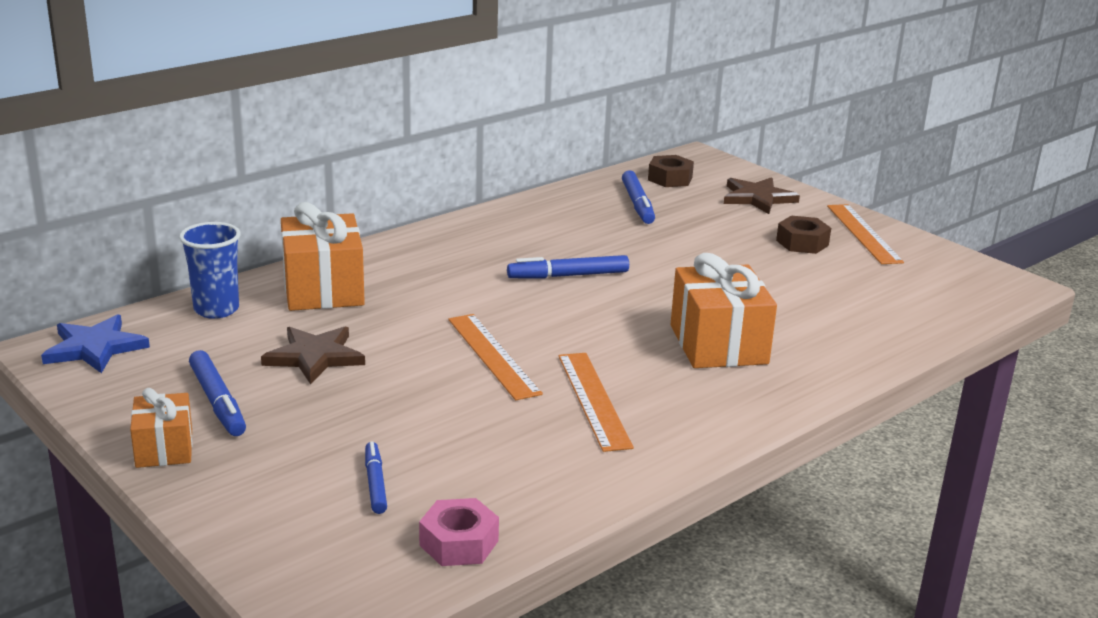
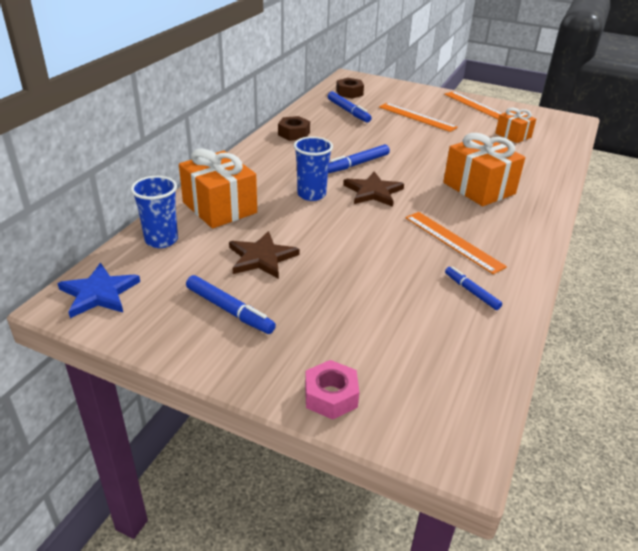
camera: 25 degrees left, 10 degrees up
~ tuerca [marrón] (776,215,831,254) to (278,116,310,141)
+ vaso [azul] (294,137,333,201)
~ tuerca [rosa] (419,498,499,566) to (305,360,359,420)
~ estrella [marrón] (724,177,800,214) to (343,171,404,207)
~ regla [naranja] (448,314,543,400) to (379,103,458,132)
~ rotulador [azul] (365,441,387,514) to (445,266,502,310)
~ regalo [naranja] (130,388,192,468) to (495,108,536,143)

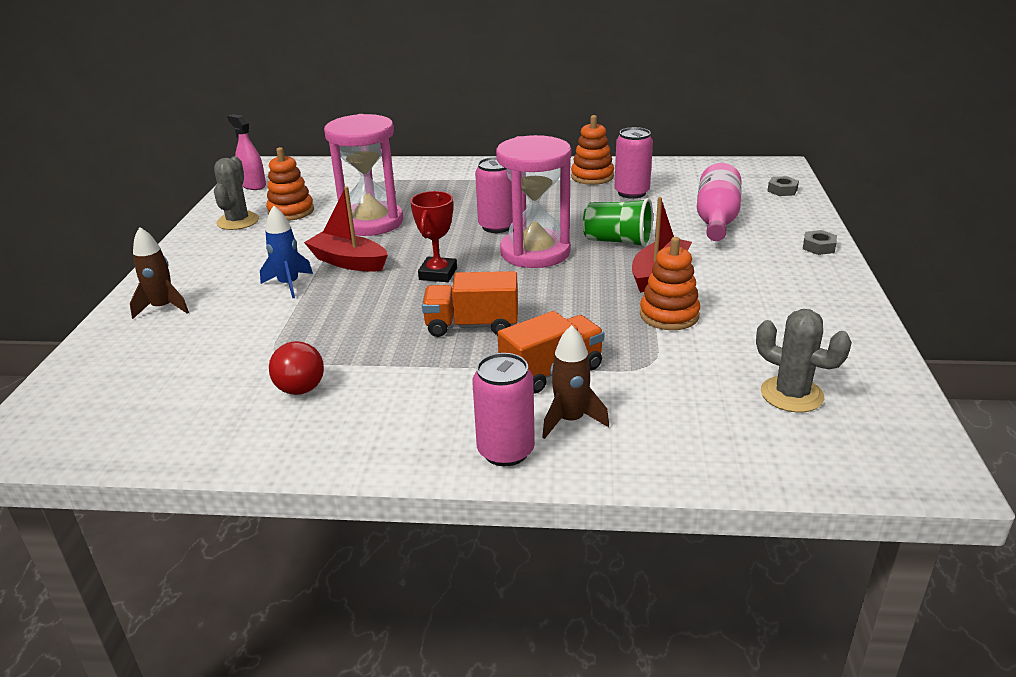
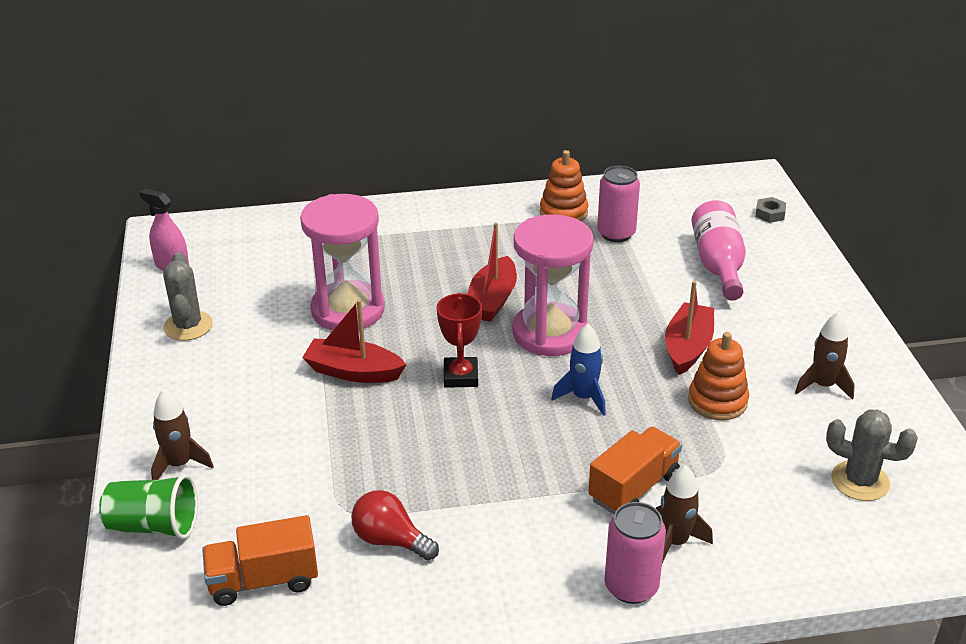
camera: 15 degrees left, 5 degrees up
~ vaso [verde] (583,198,653,248) to (99,474,198,539)
~ camión [naranja] (422,271,518,337) to (202,515,318,606)
~ bombilla [rojo] (269,341,324,395) = (351,490,439,561) 150 degrees clockwise
~ lata [rosa] (475,157,513,233) to barco [rojo] (468,222,517,322)
~ cohete [azul] (260,206,313,299) to (551,324,606,416)
+ cohete [marrón] (795,312,855,400)
- juguete apilable [naranja] (266,147,314,221)
- tuerca [gris] (803,230,837,255)

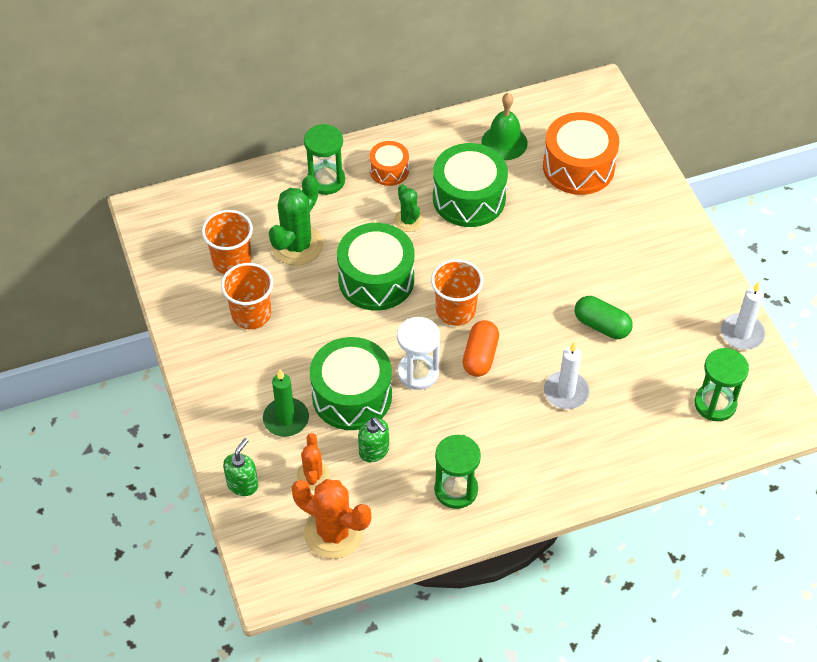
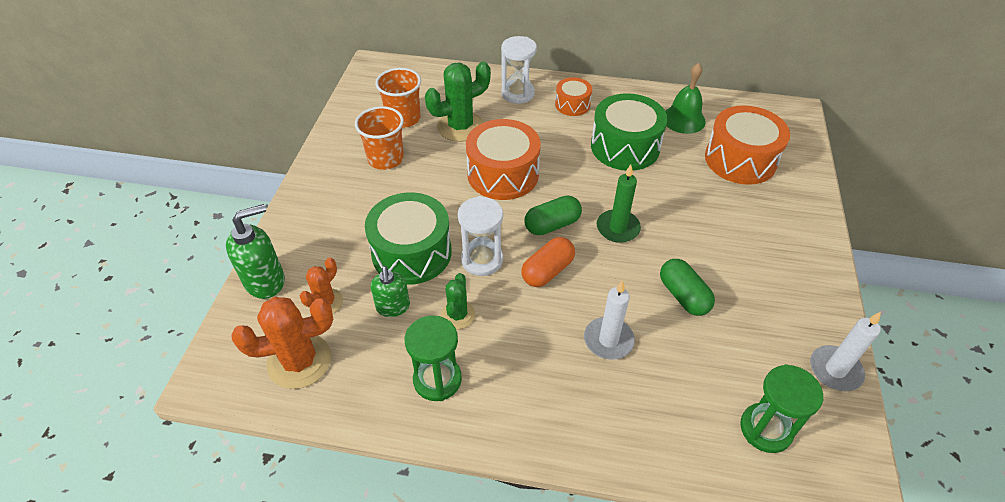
camera: 30 degrees right, 5 degrees down
~ dispensador de jabón [verde] (223,438,258,496) = (226,204,285,299) x1.51
~ cactus [naranja] (292,479,371,559) = (232,297,333,389) 75 degrees counterclockwise
~ cactus [verde] (394,184,424,232) to (441,273,475,329)
~ tambor [verde] (337,223,414,311) to tambor [naranja] (466,119,541,200)
~ reloj de arena [verde] (304,124,345,195) to reloj de arena [blanco] (501,36,537,104)
~ vaso [naranja] (431,259,483,326) to cápsula [verde] (525,196,582,235)
~ vela [verde] (263,370,309,437) to (597,164,641,243)

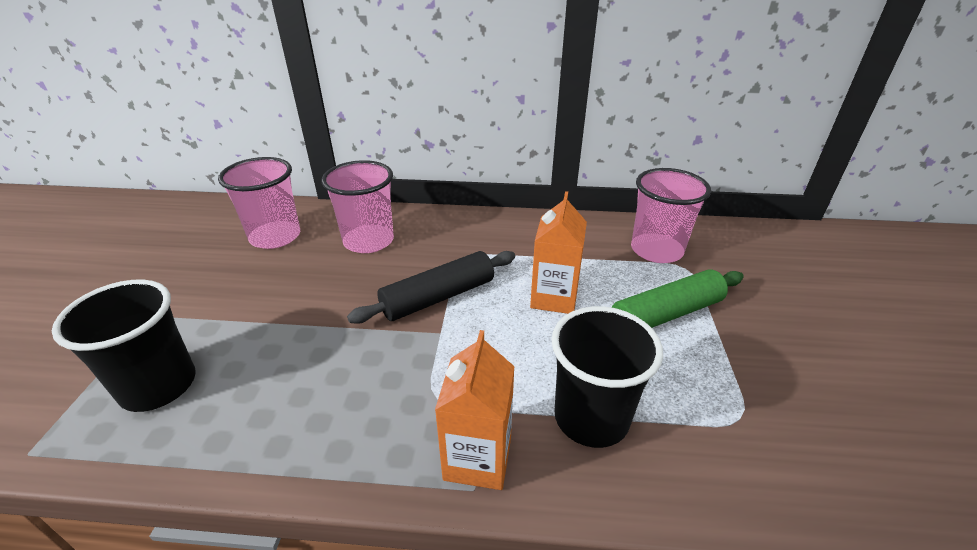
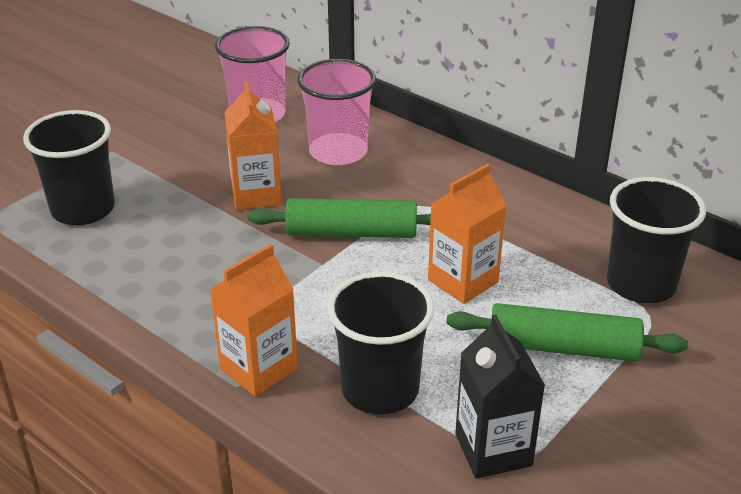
camera: 35 degrees right, 0 degrees up
+ cartón de leche [naranja] (224,81,282,210)
~ rodillo [negro] (347,251,515,324) to rodillo [verde] (248,198,431,238)
+ cartón de leche [negro] (455,314,545,479)
~ vaso [rosa] (631,168,711,263) to vaso [negro] (607,177,706,303)

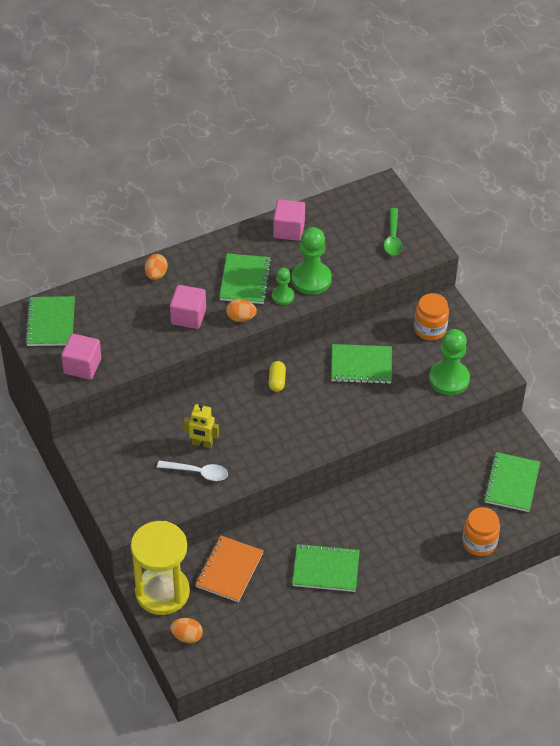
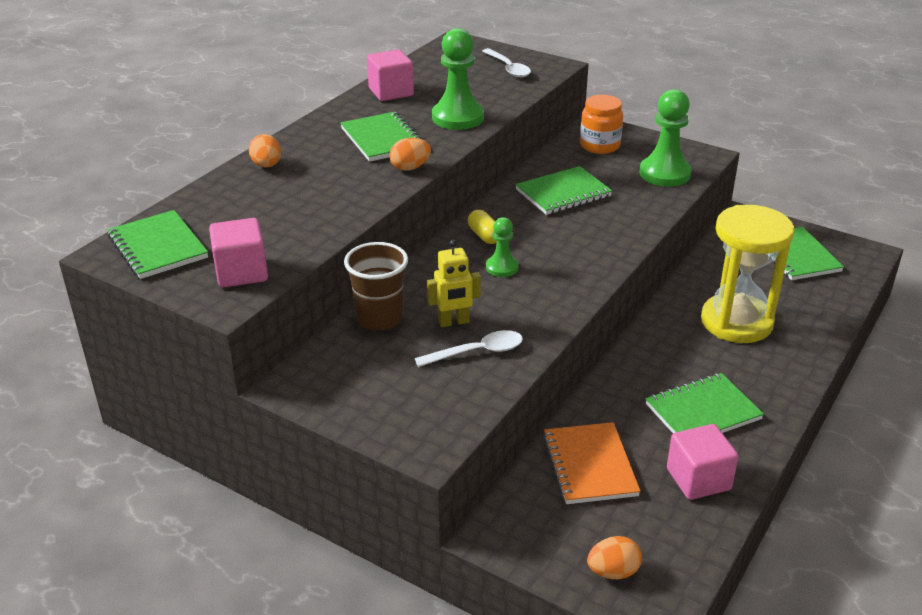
camera: 30 degrees left, 15 degrees down
+ vaso [marrón] (344,242,408,331)
~ cuchara [verde] (384,208,403,255) to cuchara [blanco] (482,48,531,78)
~ peón [verde] (272,268,294,305) to (486,217,519,277)
~ cubo [rosa] (170,285,206,329) to (667,424,739,500)
~ reloj de arena [amarillo] (131,521,190,615) to (701,205,794,343)
- tarro [naranja] (462,507,500,556)

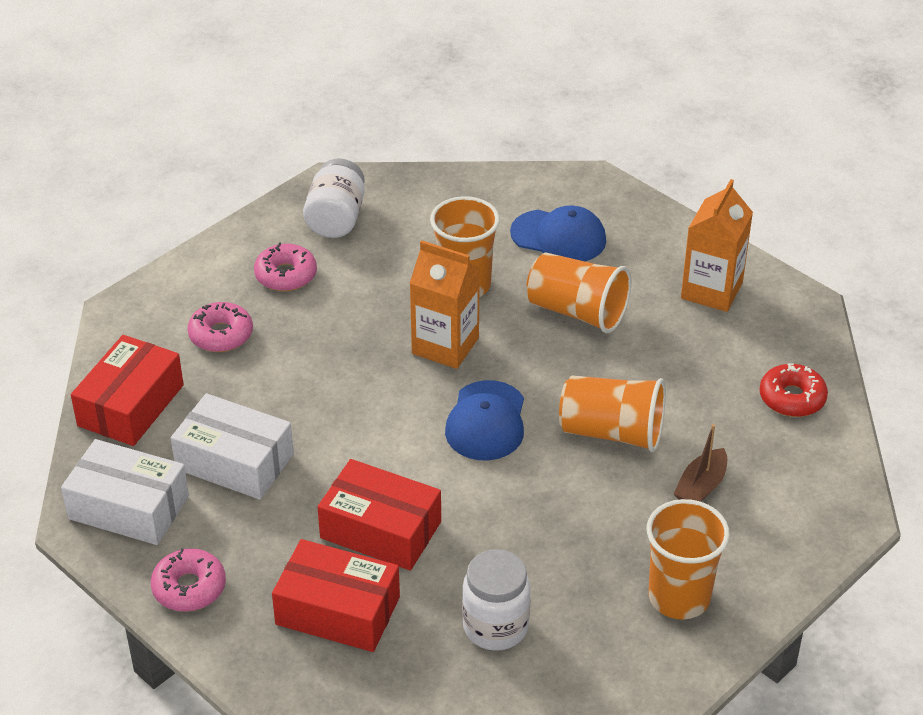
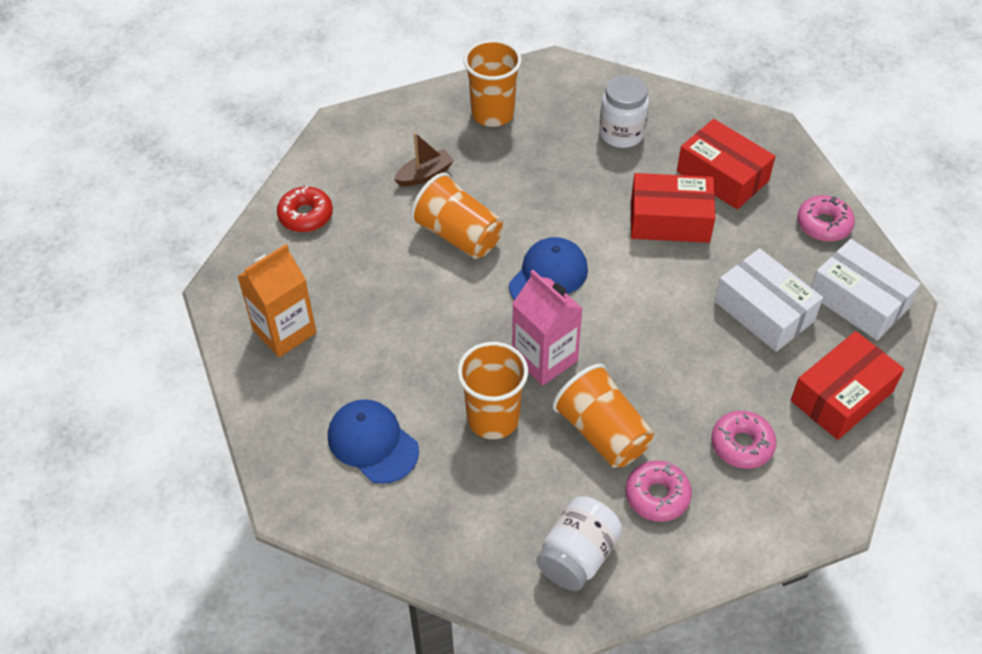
camera: 155 degrees left, 10 degrees up
~ cartón de leche [naranja] (410,240,480,369) to cartón de leche [rosa] (512,270,583,386)
~ vaso [naranja] (526,253,631,333) to (552,364,654,468)
~ caja [rojo] (318,459,441,571) = (631,173,715,243) 45 degrees counterclockwise

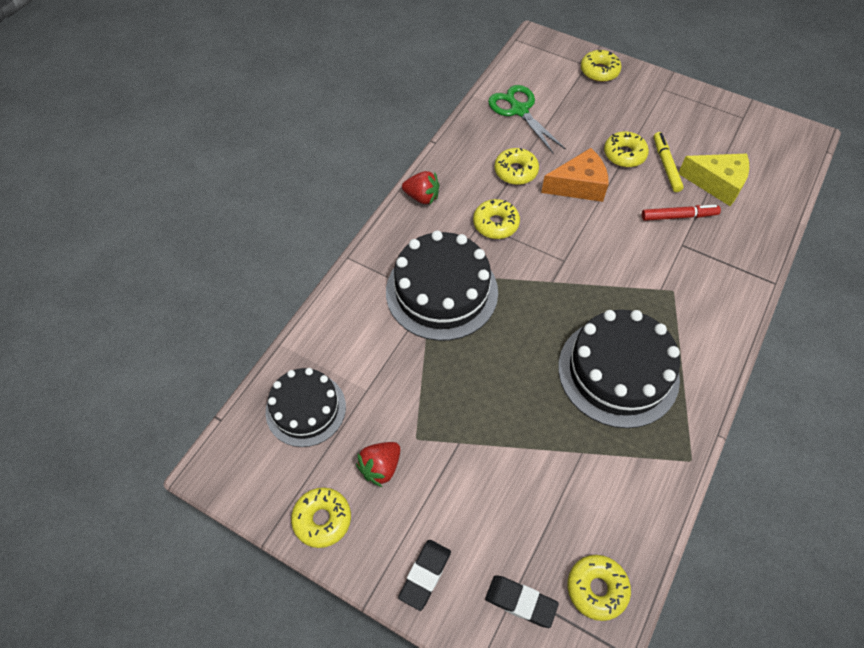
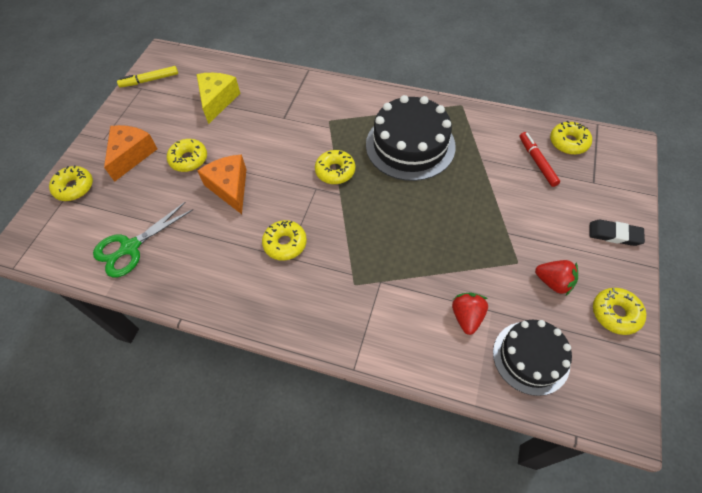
camera: 100 degrees left, 0 degrees up
+ queso [naranja] (104,125,157,182)
~ rotulador [amarillo] (654,132,684,192) to (117,66,178,88)
~ rosquilla [amarillo] (494,148,539,185) to (315,150,355,184)
~ fresa [rojo] (402,171,439,204) to (452,293,488,335)
~ rotulador [rojo] (642,205,721,221) to (519,132,560,187)
- tarta [negro] (386,230,498,341)
- goma de borrar [negro] (485,575,559,628)

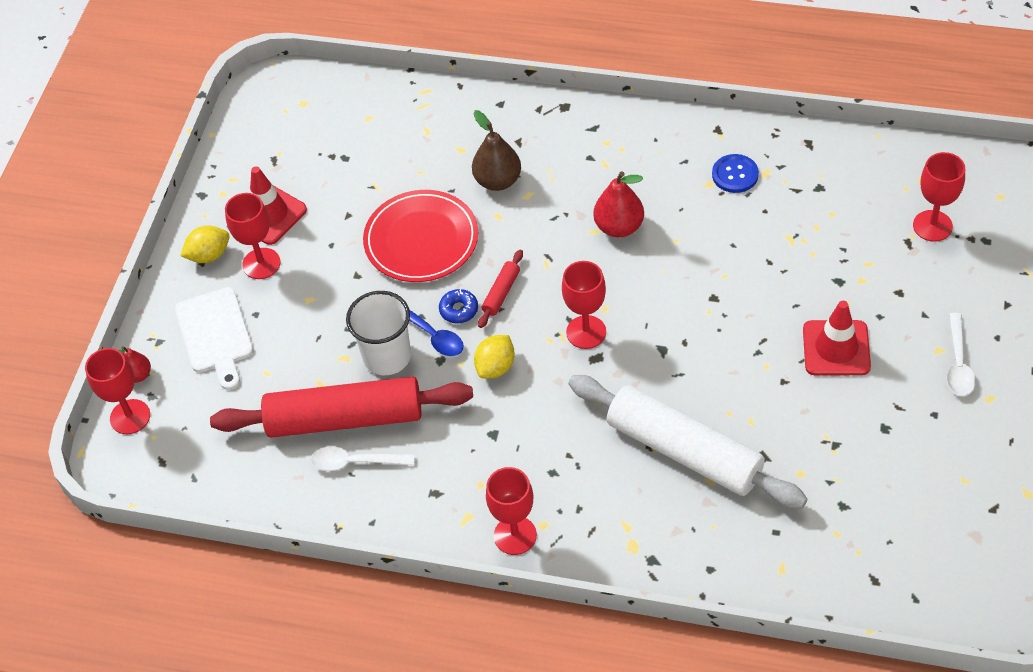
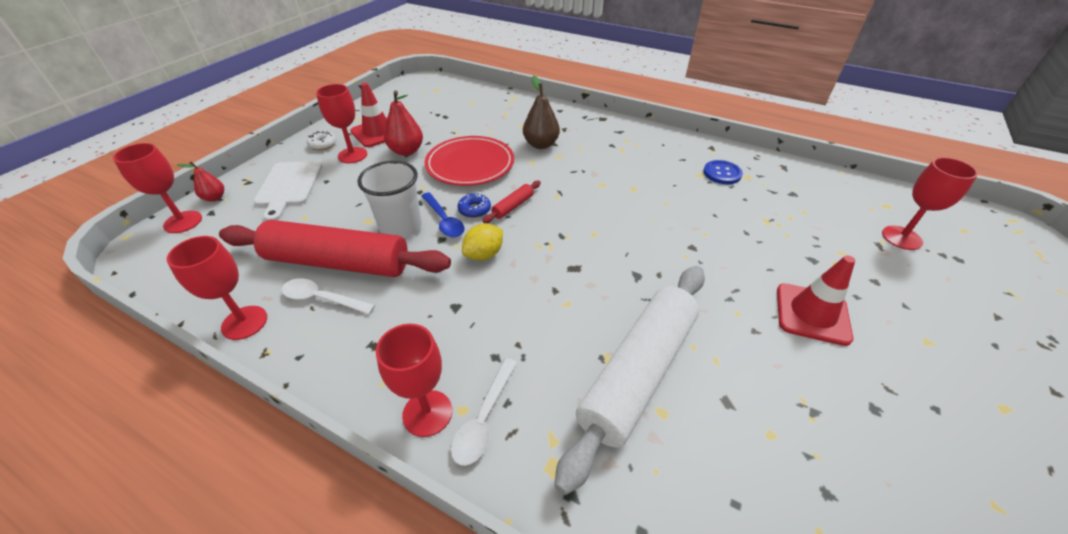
camera: 10 degrees right, 10 degrees down
~ copa [rojo] (562,261,606,349) to (167,236,267,340)
~ limón [amarillo] (180,226,230,263) to rosquilla [blanco] (307,131,336,150)
~ pera [rojo] (593,171,644,237) to (384,90,423,156)
~ cuchara [blanco] (947,313,976,396) to (451,358,517,466)
~ rodillo [blanco] (569,375,808,509) = (554,266,705,495) 75 degrees clockwise

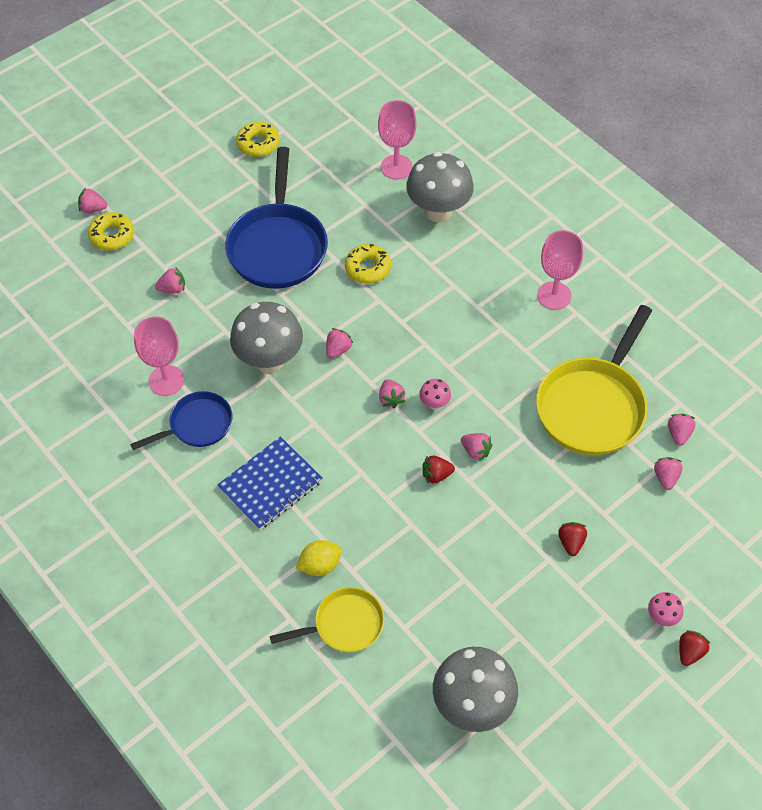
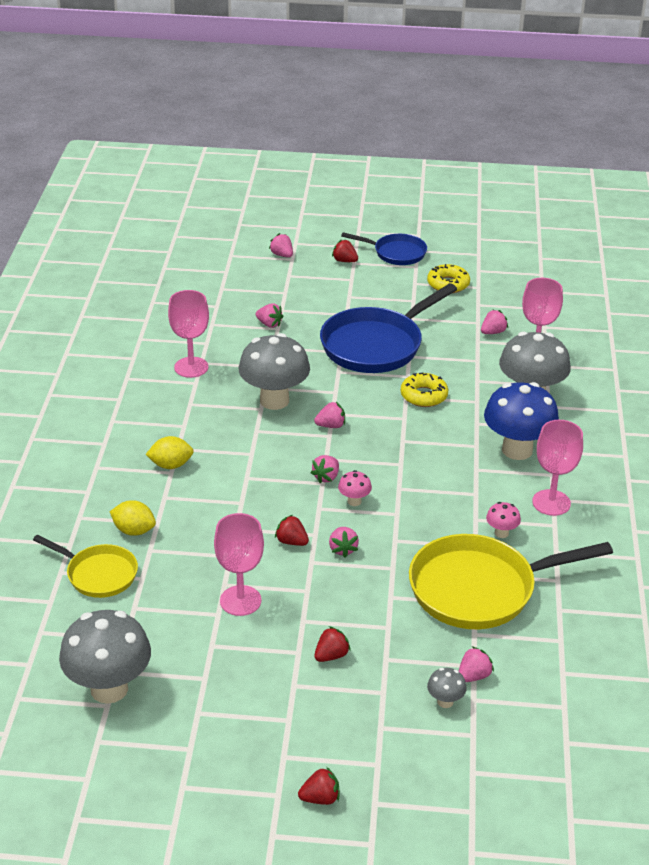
camera: 45 degrees right, 20 degrees down
~ cuaderno [azul] (217,436,323,530) to limón [amarillo] (145,436,194,469)
+ copa [rosa] (214,513,264,616)
+ fresa [rojo] (332,239,358,262)
~ sartén [azul] (130,391,232,450) to (341,232,427,265)
+ seta [gris] (427,668,467,708)
~ fresa [rosa] (668,414,696,446) to (481,309,508,334)
+ seta [azul] (484,382,559,460)
~ seta [rosa] (648,592,683,626) to (486,502,521,538)
- rosquilla [amarillo] (88,212,134,251)

